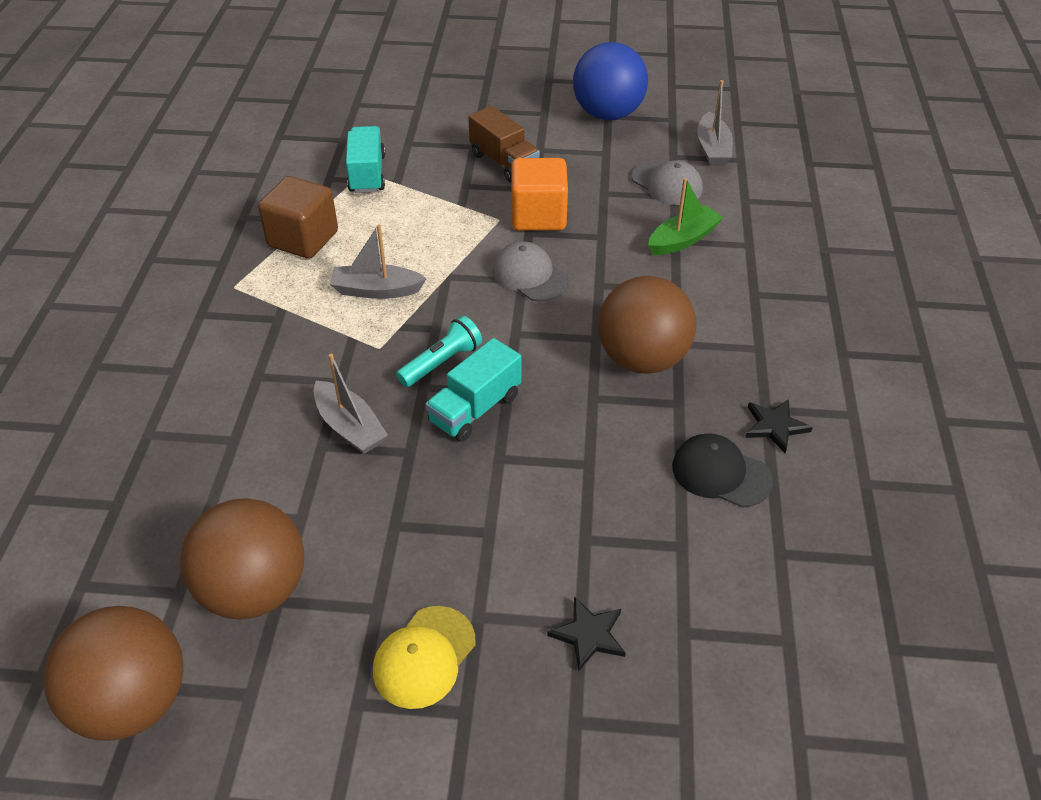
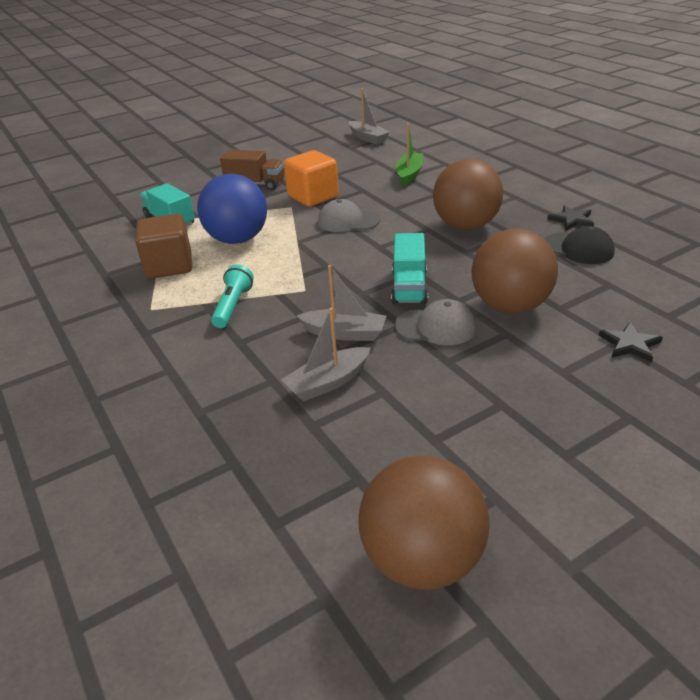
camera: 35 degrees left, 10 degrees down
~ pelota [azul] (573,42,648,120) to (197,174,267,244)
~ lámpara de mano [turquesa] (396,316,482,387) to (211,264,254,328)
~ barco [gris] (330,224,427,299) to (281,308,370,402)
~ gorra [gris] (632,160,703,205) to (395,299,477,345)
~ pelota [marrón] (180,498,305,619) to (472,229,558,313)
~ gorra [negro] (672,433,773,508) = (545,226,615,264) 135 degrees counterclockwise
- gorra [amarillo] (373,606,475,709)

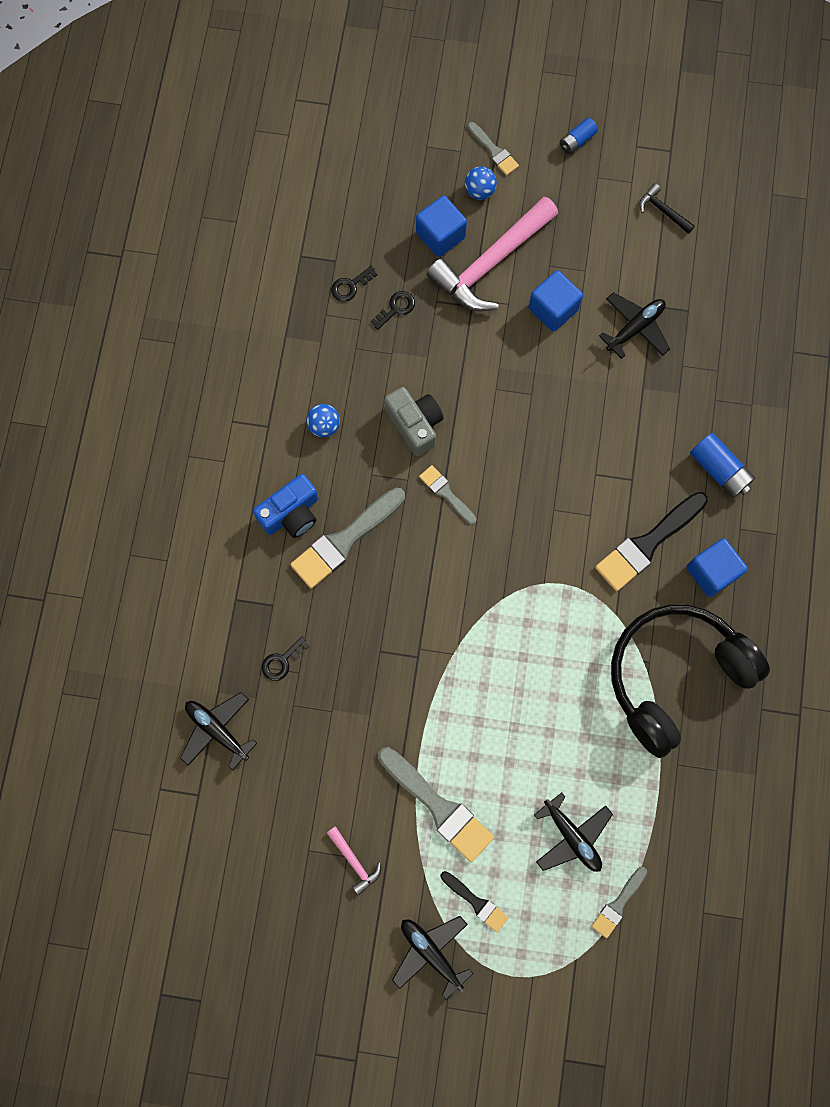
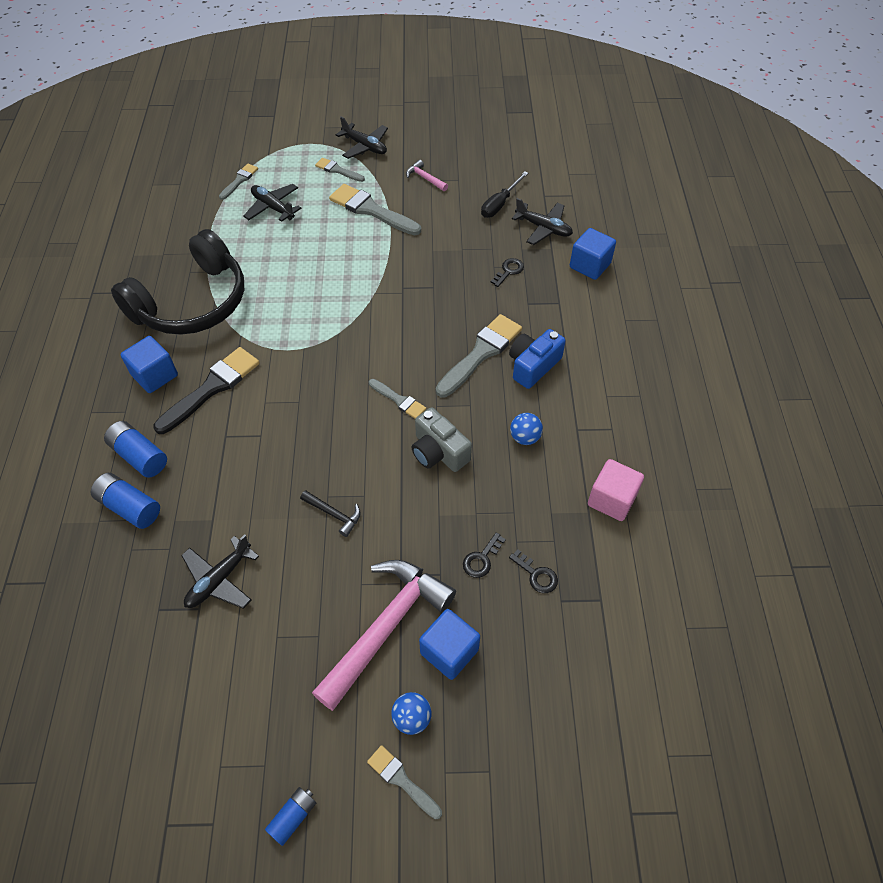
camera: 170 degrees right, 20 degrees down
+ pila [azul] (91,473,160,529)
~ martillo [negro] (639,183,695,234) to (300,490,361,537)
~ pincel [negro] (441,871,509,932) to pincel [gris] (315,158,365,182)
+ destornillador [negro] (481,171,528,218)
~ llave [negro] (331,266,377,302) = (509,549,558,593) 90 degrees clockwise
~ cubo [azul] (529,270,583,332) to (570,228,616,280)
+ cubo [rosa] (588,459,644,521)

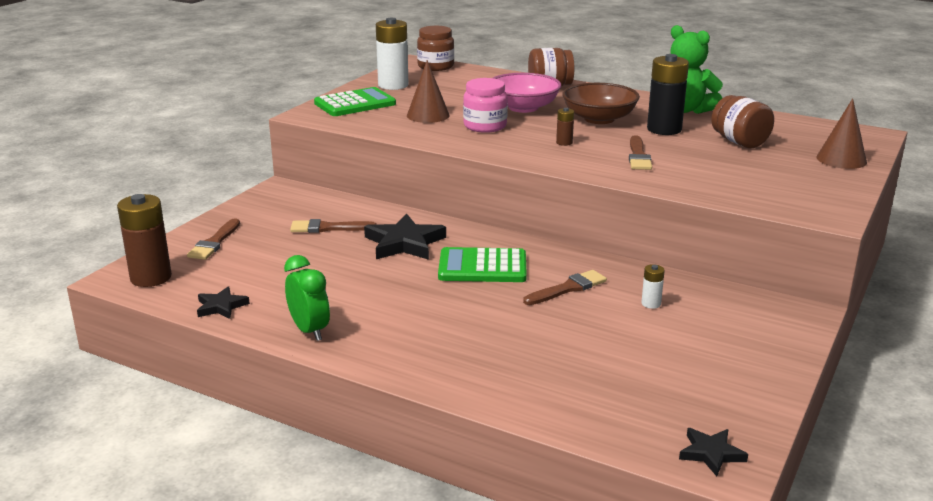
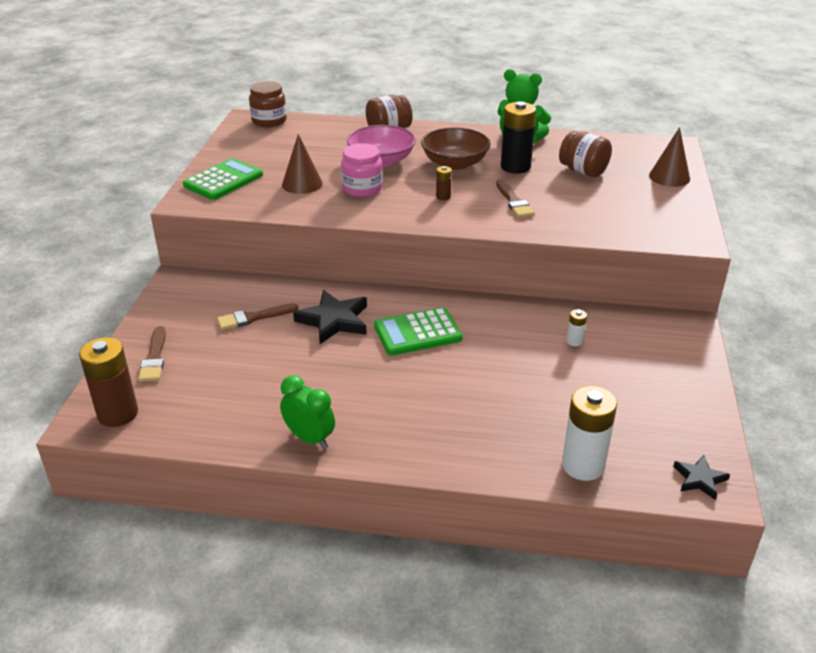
camera: 20 degrees left, 10 degrees up
~ pila [blanco] (376,18,409,90) to (562,386,617,481)
- estrella [negro] (197,286,250,319)
- pincel [marrón] (523,270,607,305)

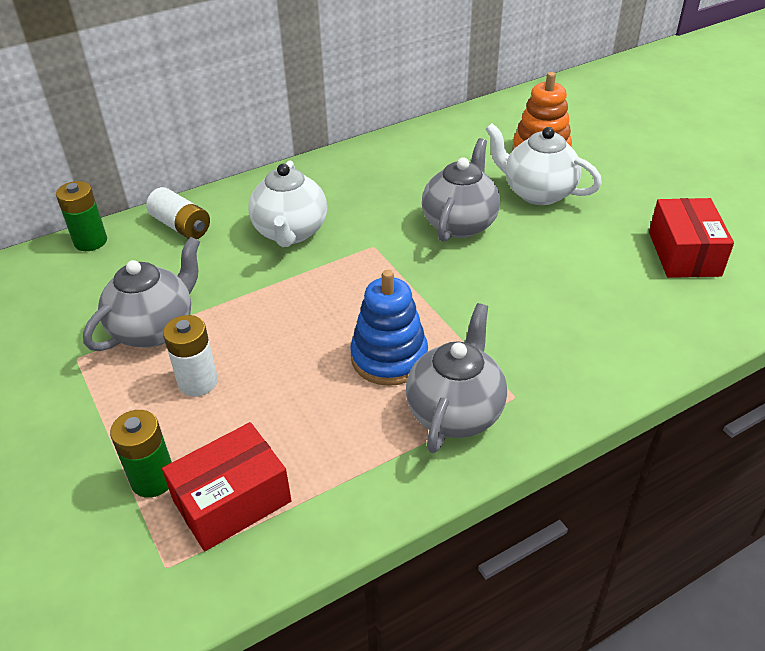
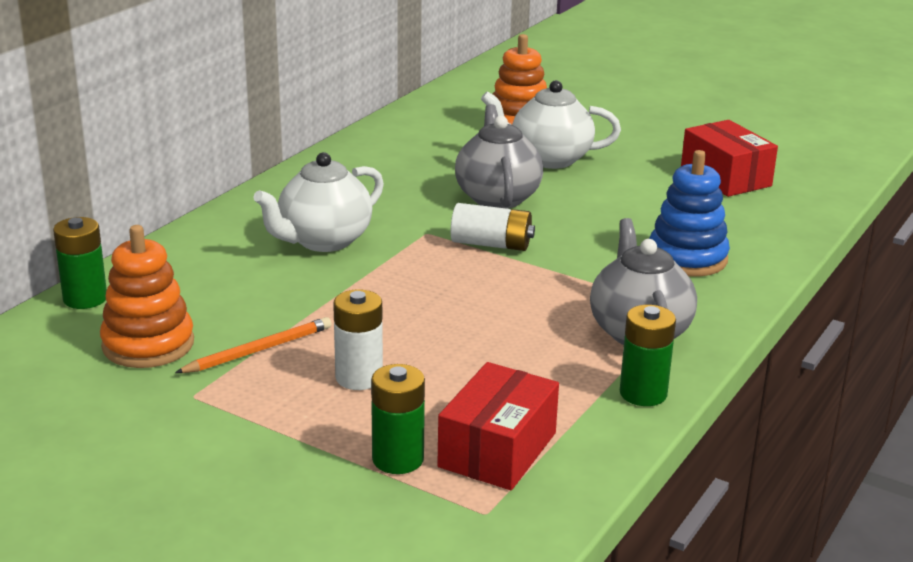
camera: 30 degrees left, 15 degrees down
+ juguete apilable [naranja] (100,225,194,368)
~ tetera [gris] (83,237,200,351) to lápiz [naranja] (175,317,332,373)
~ tetera [blanco] (248,160,327,247) = (253,152,384,252) 75 degrees clockwise
~ pila [blanco] (146,187,210,239) to (451,203,535,251)
+ pila [verde] (620,305,676,406)
~ juguete apilable [azul] (350,270,428,386) to (649,150,730,277)

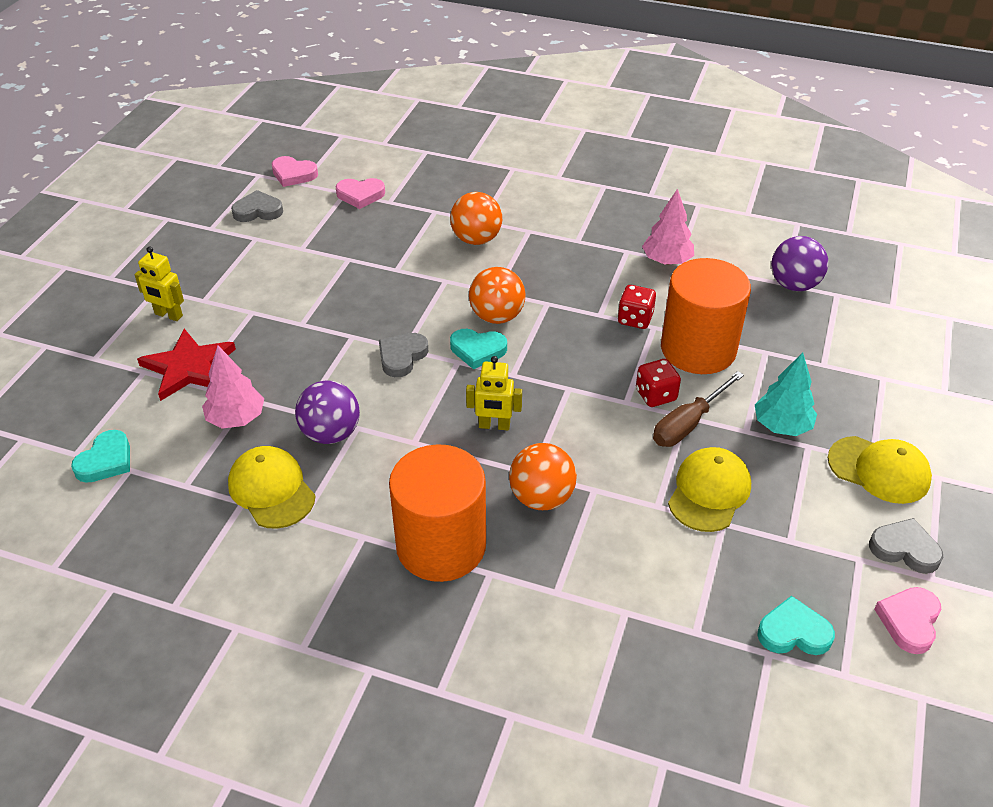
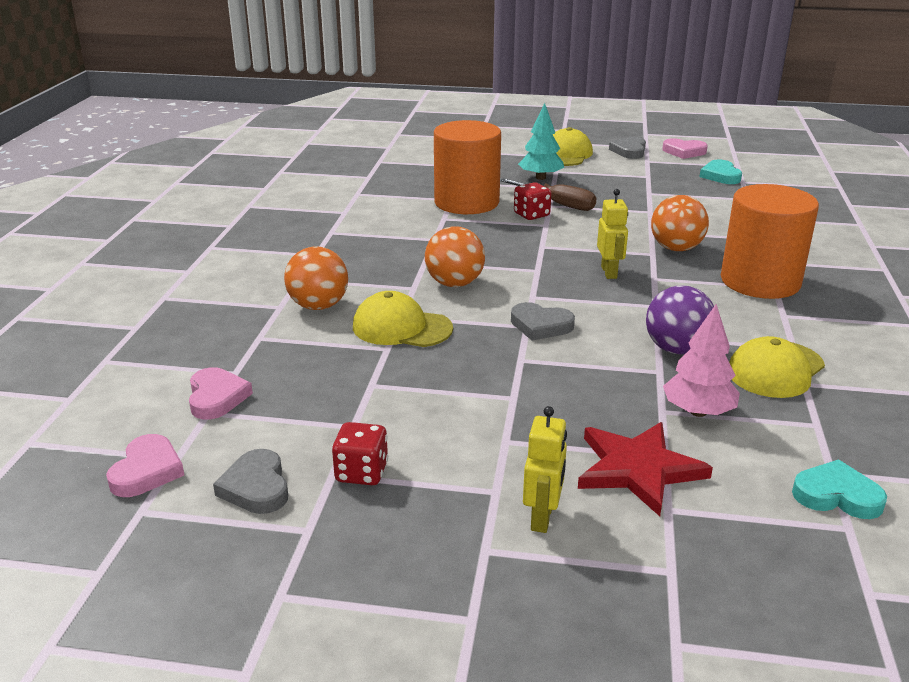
camera: 100 degrees left, 15 degrees down
~ dado [rojo] (618,285,656,329) to (332,422,388,485)
~ gorra [amarillo] (668,447,751,532) to (353,291,453,347)
- corazón [turquesa] (450,329,507,369)
- árbol [rosa] (642,189,694,265)
- pelota [morado] (771,236,828,291)

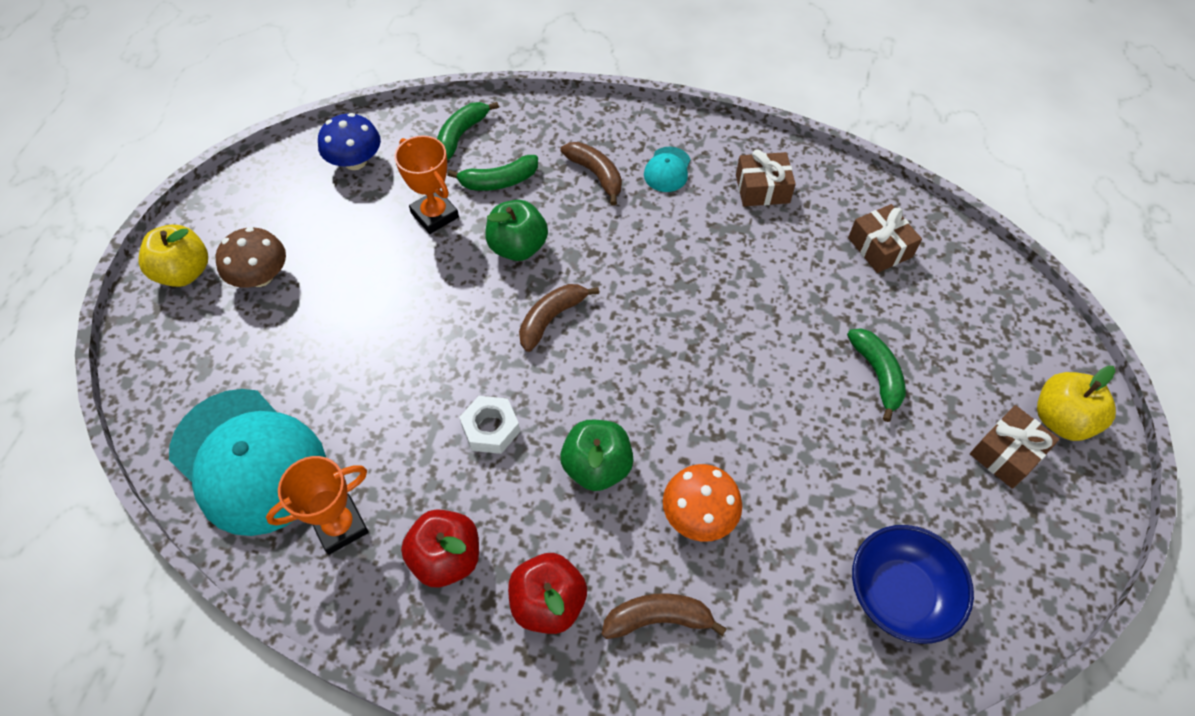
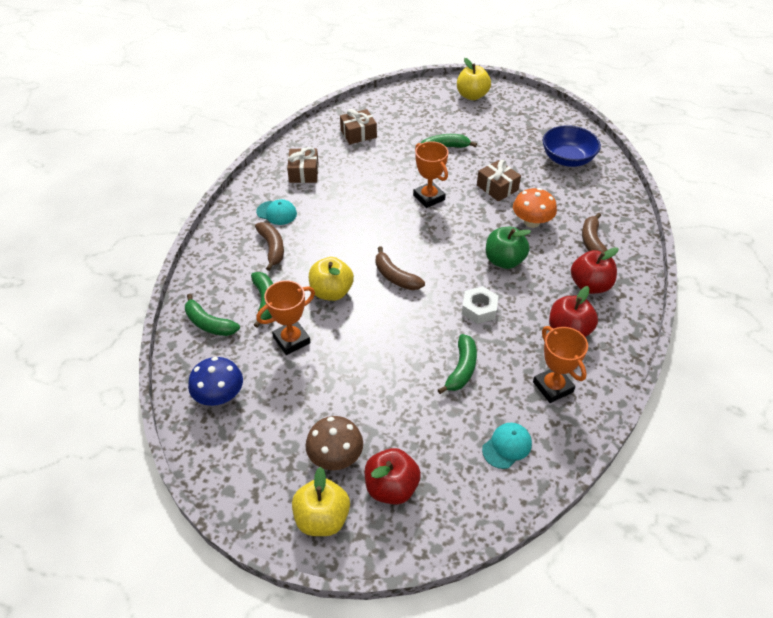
camera: 85 degrees left, 10 degrees down
~ plátano [marrón] (560,142,622,205) = (255,222,284,271) 105 degrees clockwise
~ manzana [verde] (485,200,548,261) to manzana [amarillo] (309,257,354,301)
+ manzana [rojo] (365,448,421,505)
+ trofeo [naranja] (413,141,448,208)
+ plátano [verde] (438,334,477,394)
~ regalo [marrón] (970,405,1059,489) to (477,159,521,201)
~ gorra [turquesa] (169,389,326,536) = (482,423,532,469) x0.43

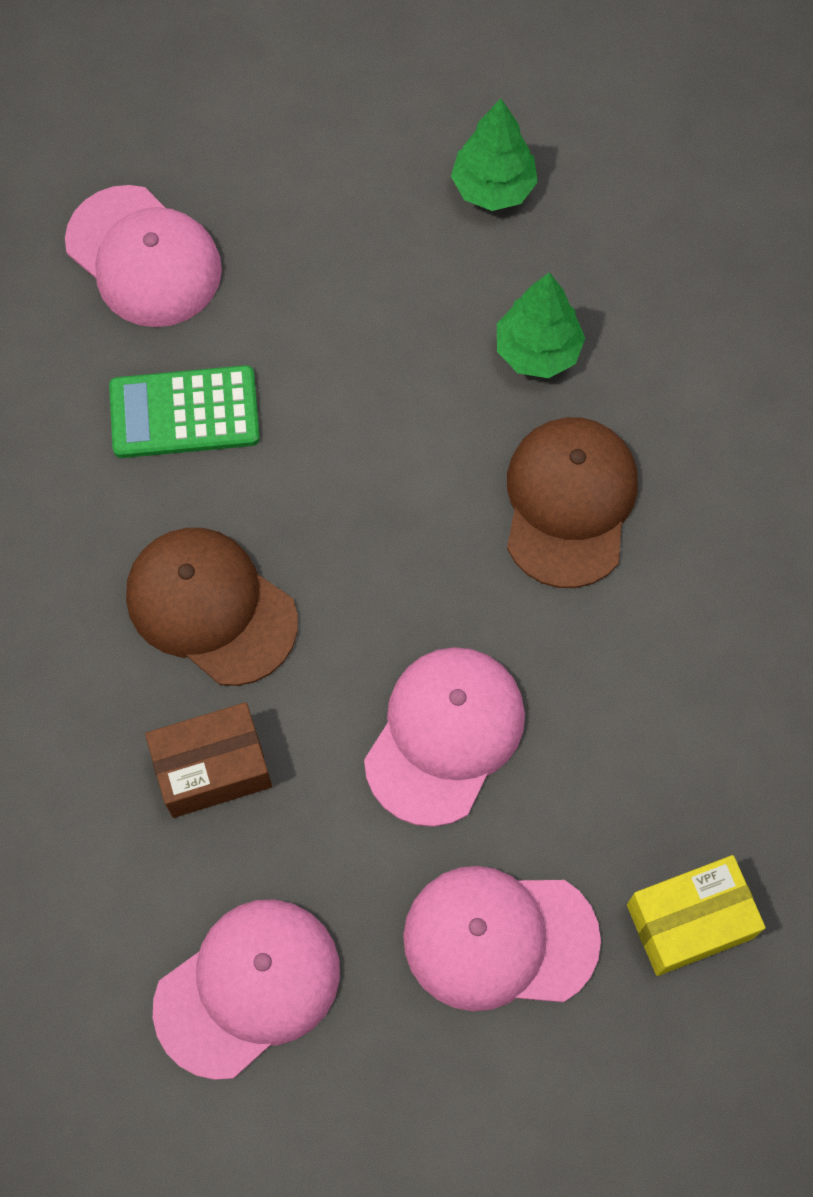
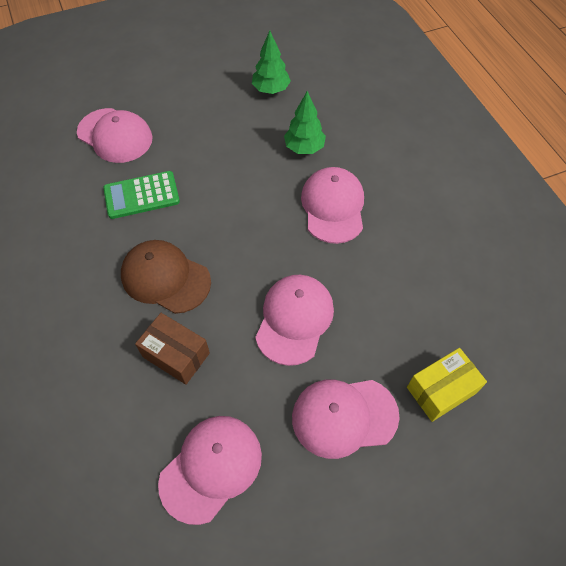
camera: 10 degrees left, 10 degrees down
~ caja [marrón] (145,702,272,818) = (135,313,210,385) 60 degrees clockwise
~ gorra [marrón] (507,417,638,588) to gorra [rosa] (301,167,364,244)

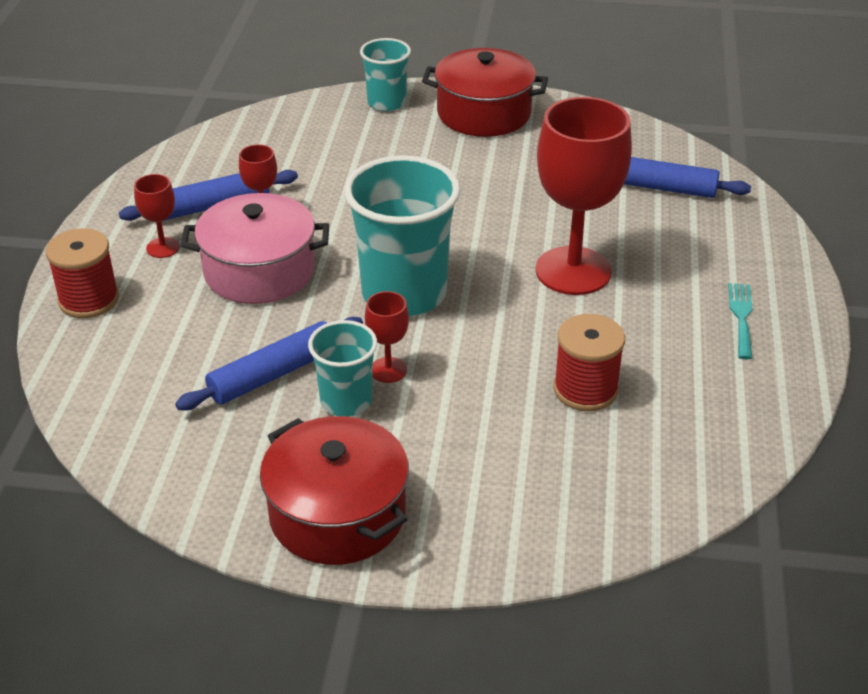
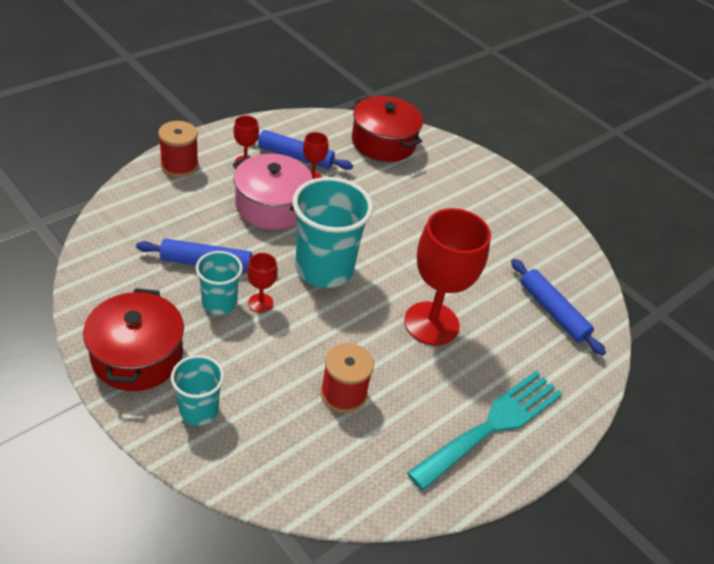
camera: 35 degrees right, 5 degrees up
~ vaso [turquesa] (360,38,411,111) to (171,355,224,426)
~ olla [rojo] (422,48,548,137) to (352,96,423,162)
~ tenedor [turquesa] (728,283,752,359) = (407,371,562,491) x2.19

